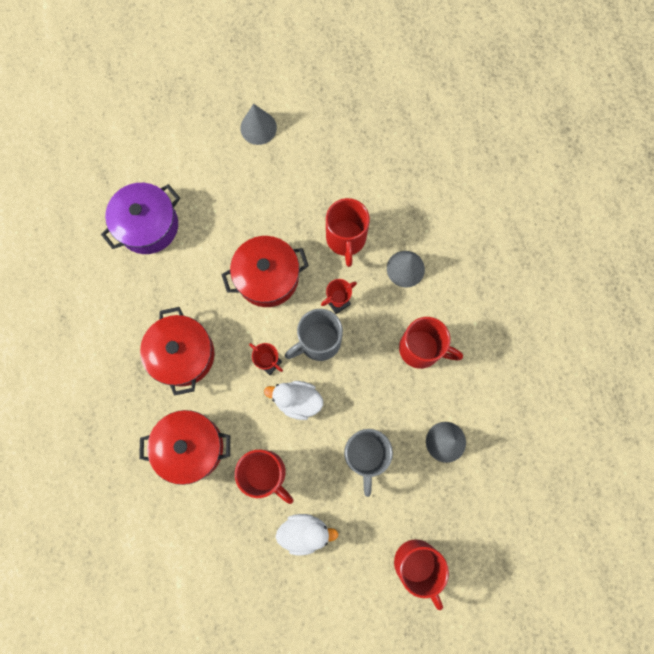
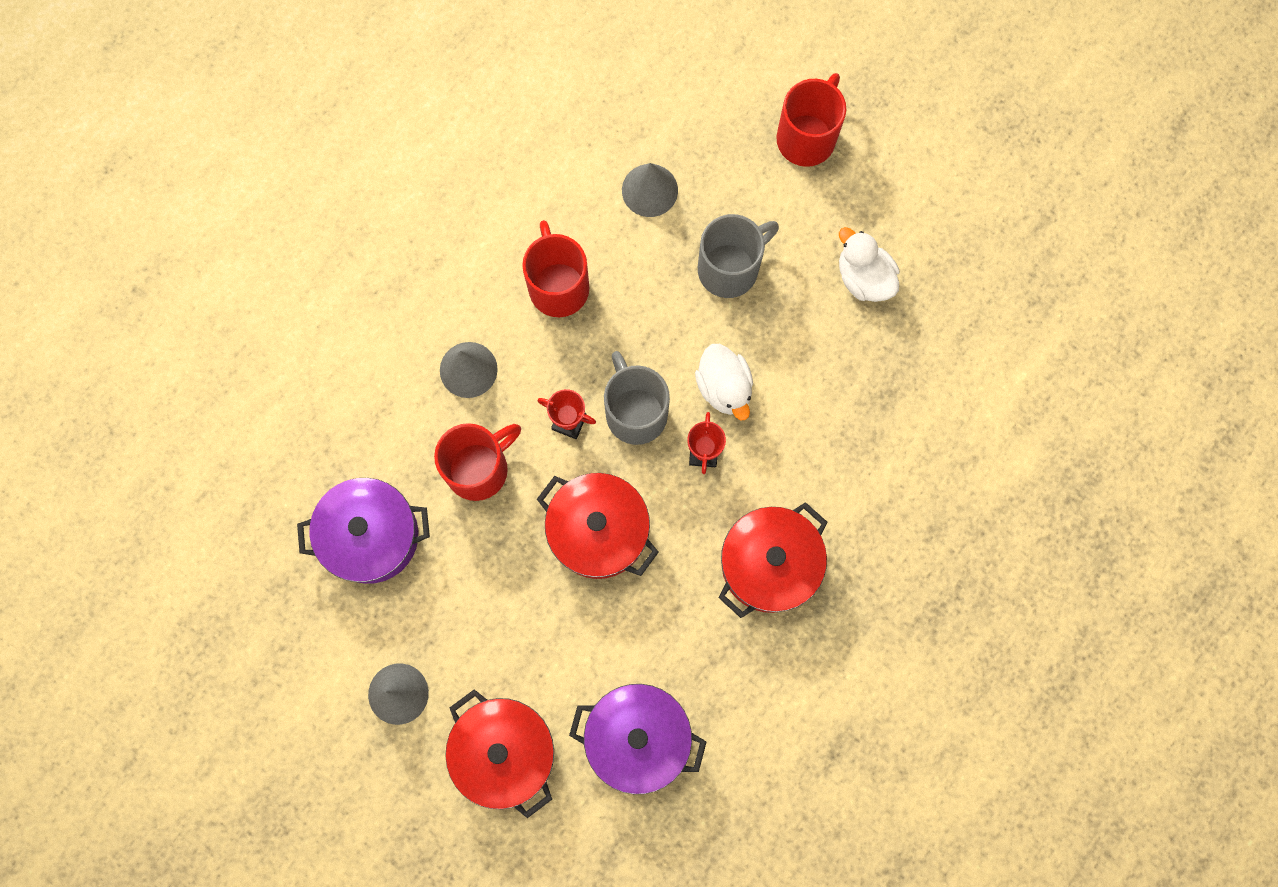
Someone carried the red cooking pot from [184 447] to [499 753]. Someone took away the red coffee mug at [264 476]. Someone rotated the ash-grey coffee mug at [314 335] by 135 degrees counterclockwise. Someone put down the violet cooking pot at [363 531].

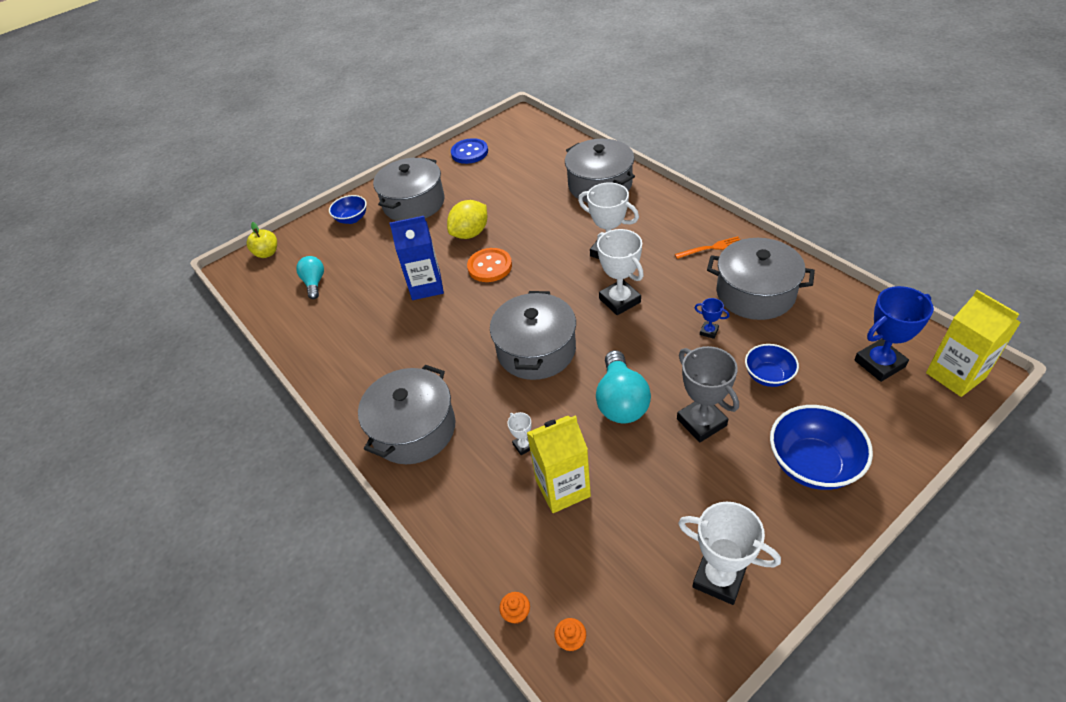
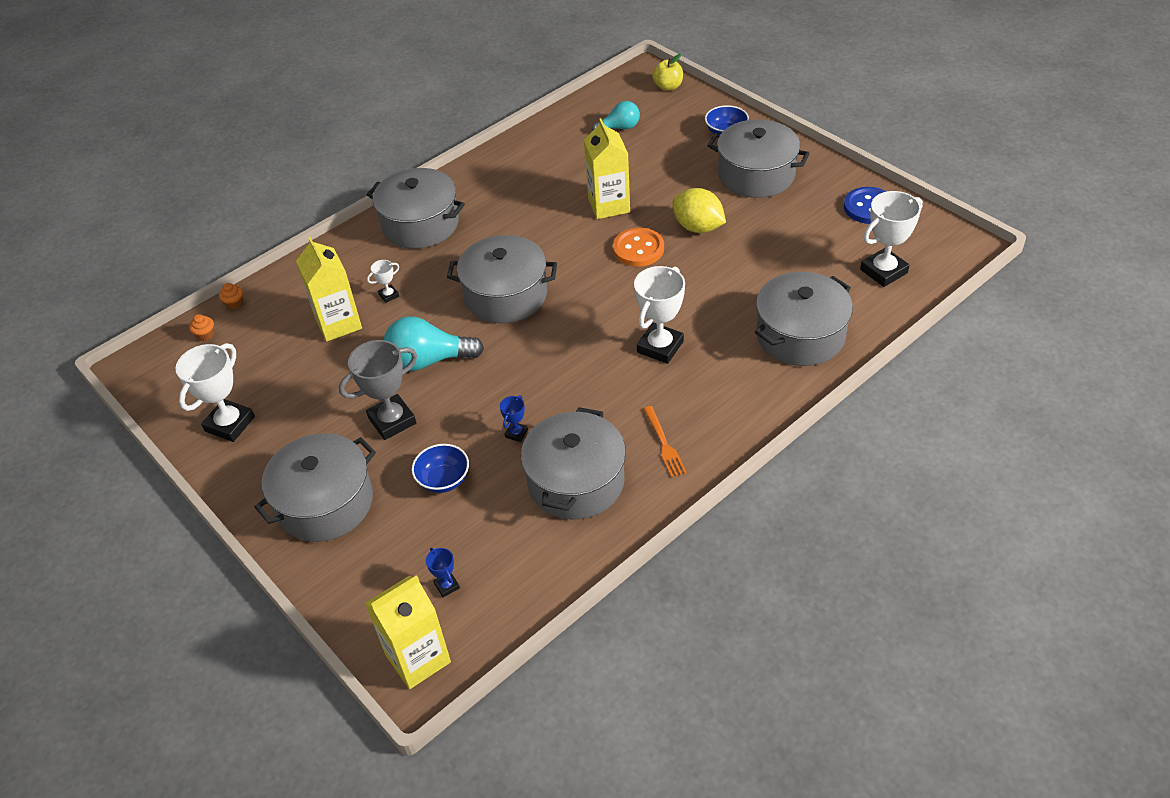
Someone repainted the blue juice carton at [416 258], which became the bright yellow juice carton at [607 168]. Someone carried the white prize cup from [620 272] to [891 239]. Someone swapped the blue bowl at [821 447] for the ash-grey cooking pot at [315 487]. Someone scaled the blue prize cup at [894 334] by 0.47.

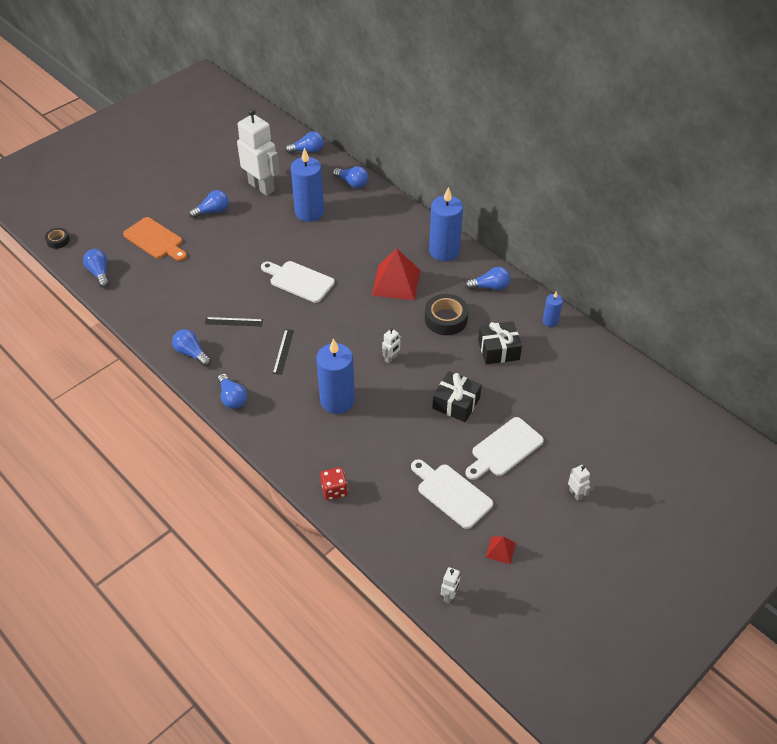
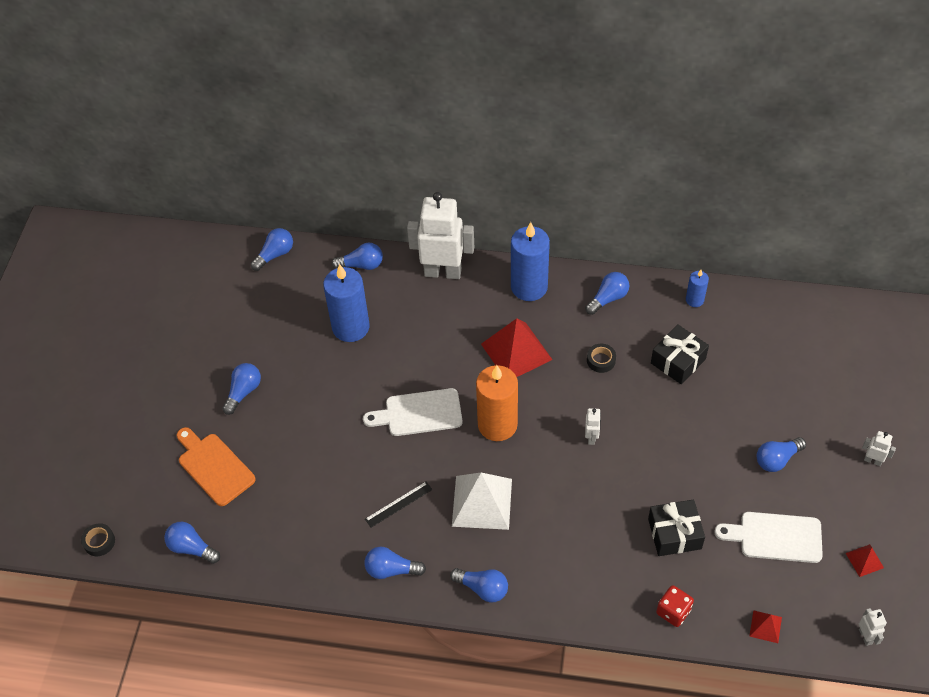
Someone rotated the orange bread board at [155 239] by 135 degrees counterclockwise. Someone carried the white toy robot from [258 152] to [440 235]. Someone swapped the black ruler at [283 352] for the white solid pyramid at [482 501]. Someone took away the blue candle at [335 376]. Someone scaled the black sticky tape at [447 314] by 0.56. Someone carried the black wrapped gift from [457 396] to [676 528]. Someone swapped the white bread board at [504 448] for the blue bulb at [781 454]. Someone put down the orange candle at [497 403]. Someone put down the red solid pyramid at [765 626].

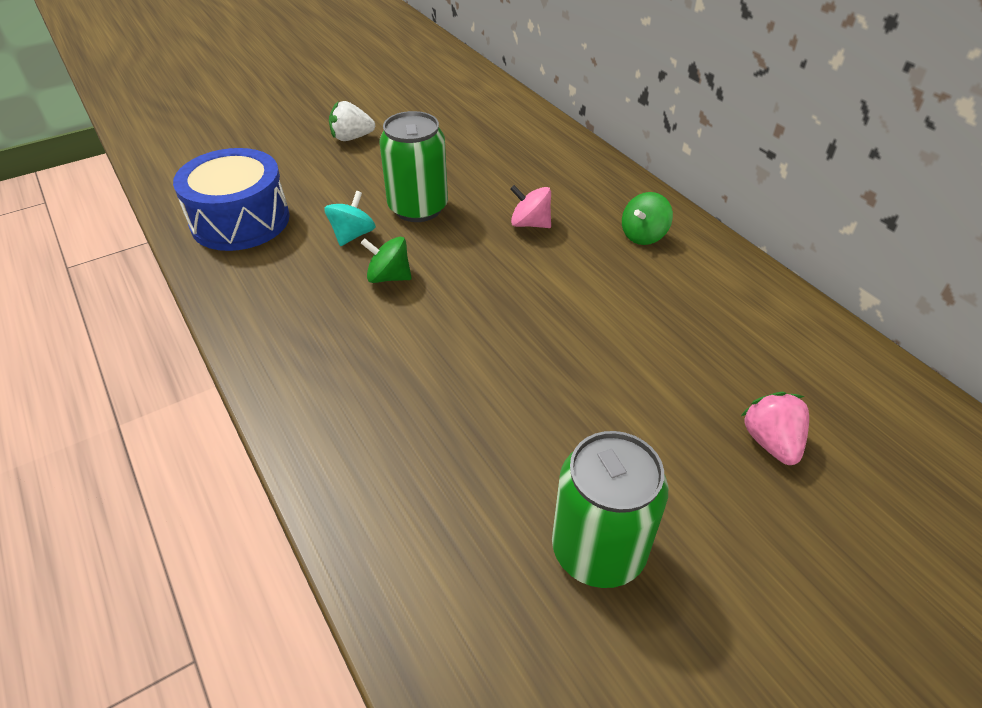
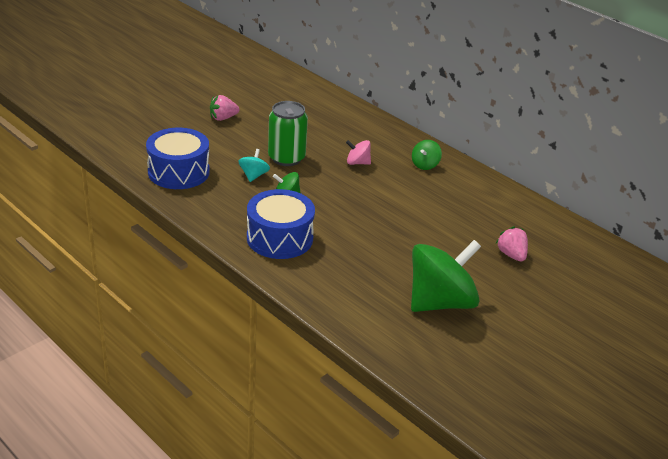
Someone repainted the white strawberry at [352 121], which became the rosy strawberry at [224 108]. Someone swapped the emerald can at [610 509] for the emerald toy top at [446 276]. Someone put down the blue snare drum at [281 224].

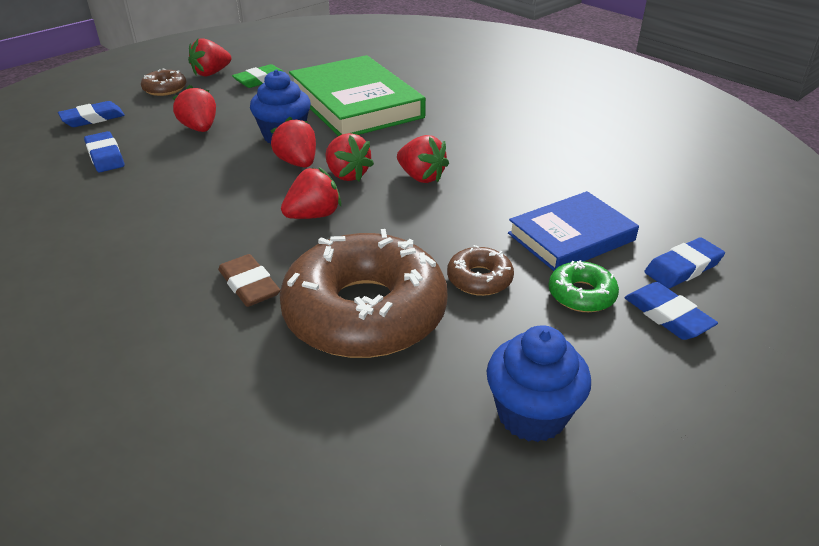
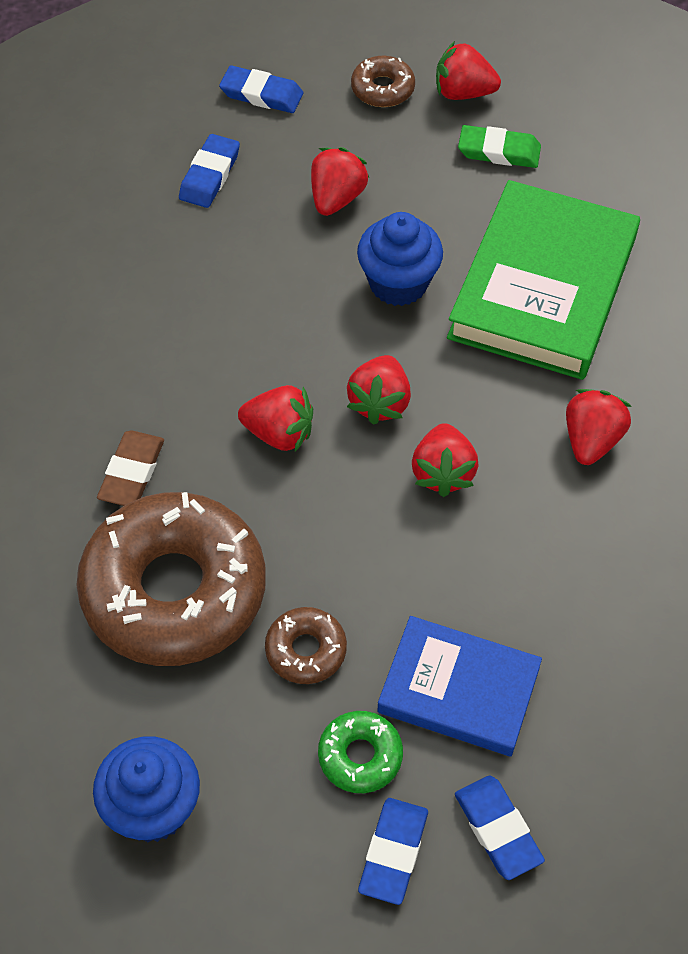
Someone carried the red strawberry from [293 142] to [599 427]. Someone rotated the blue gum eraser at [684 263] by 45 degrees clockwise.

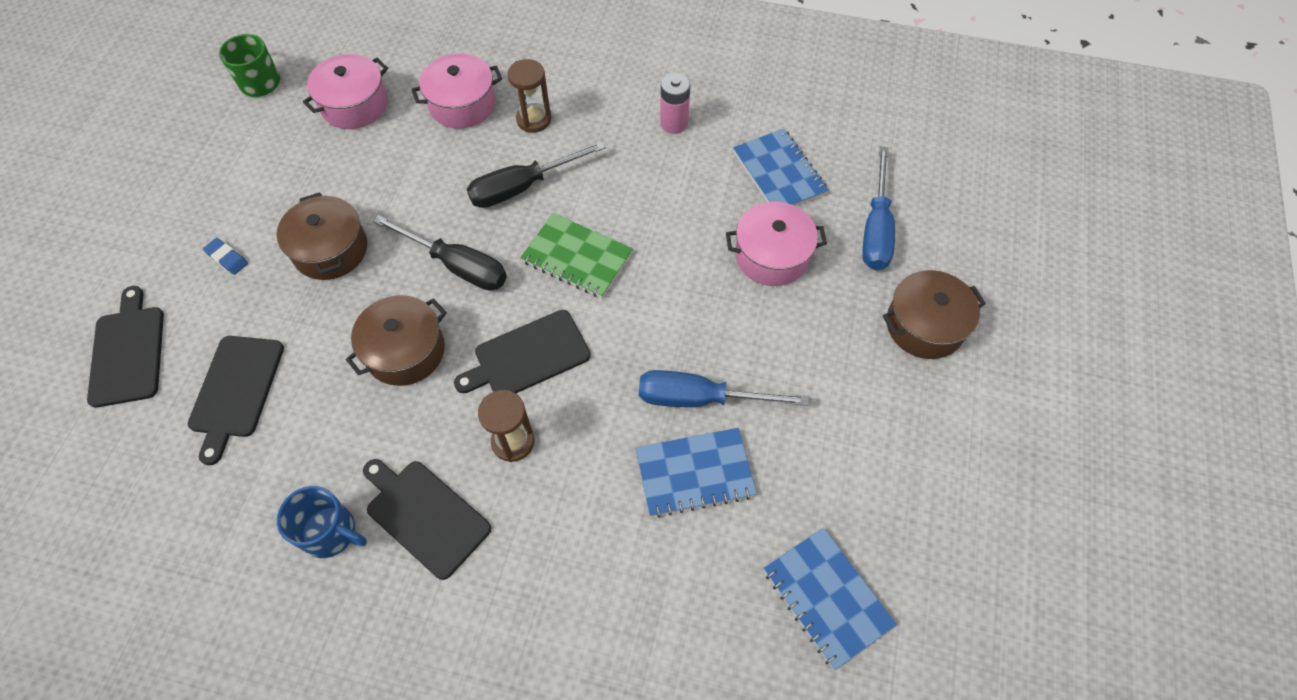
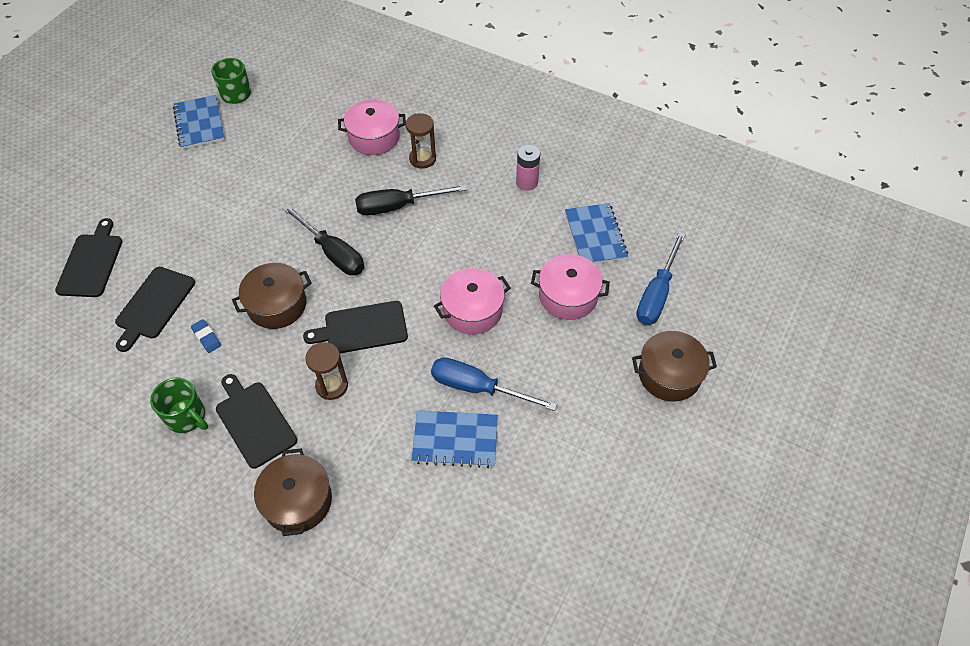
Someone carried the blue gum eraser from [225 256] to [206 336]. Someone carried the dark brown cooking pot from [322 236] to [293 492]. Someone repainted the blue coffee mug at [322 522], which became the emerald coffee mug at [179 405]. Someone carried the rosy cooking pot from [345 91] to [472 301]. Someone took away the emerald exercise book at [576 255]. Someone carried the blue exercise book from [830 599] to [199 122].

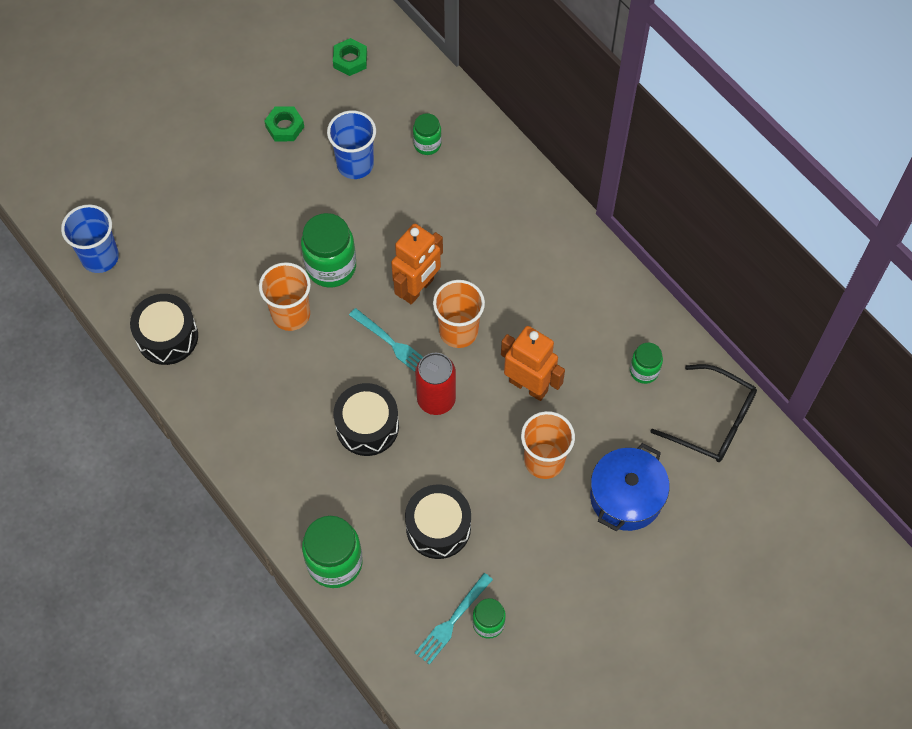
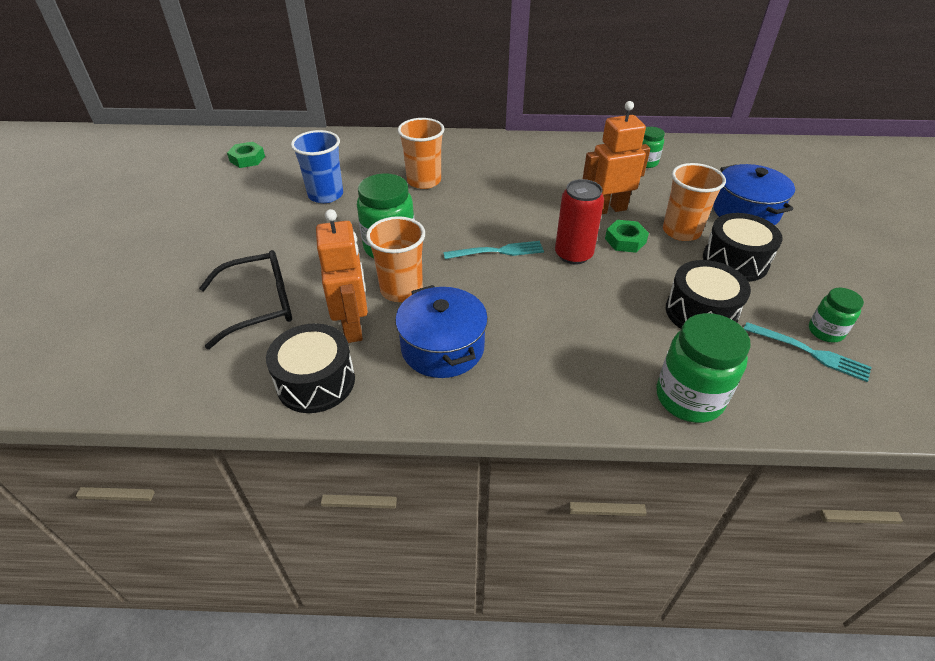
Someone took away the blue beaker at [90 238]. Someone carried the emerald nut from [284 123] to [627 236]. Someone carried the black snare drum from [366 419] to [743 247]. Someone carried the orange toy robot from [417 264] to [342 276]. Someone took away the emerald preserve jar at [427 134]. Someone rotated the aqua table fork at [454 619] by 45 degrees counterclockwise. Someone carried the orange beaker from [459 314] to [421 153]. Someone carried the black eyeglasses from [703 413] to [245 299]. Someone put down the blue cooking pot at [441 331].

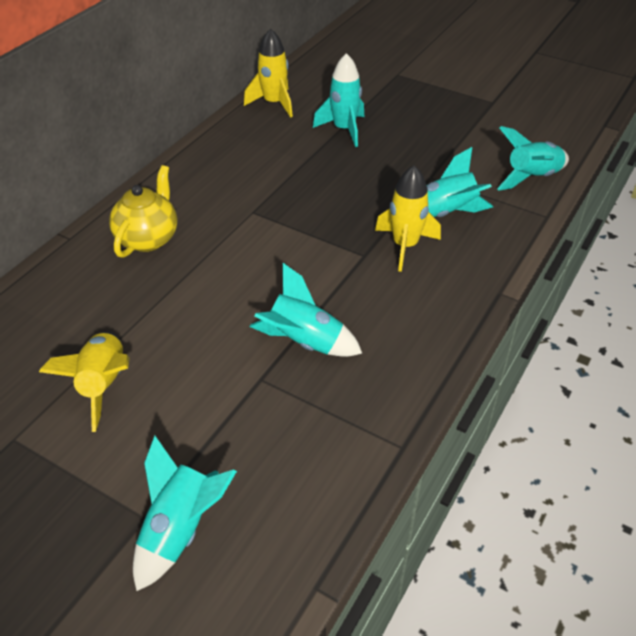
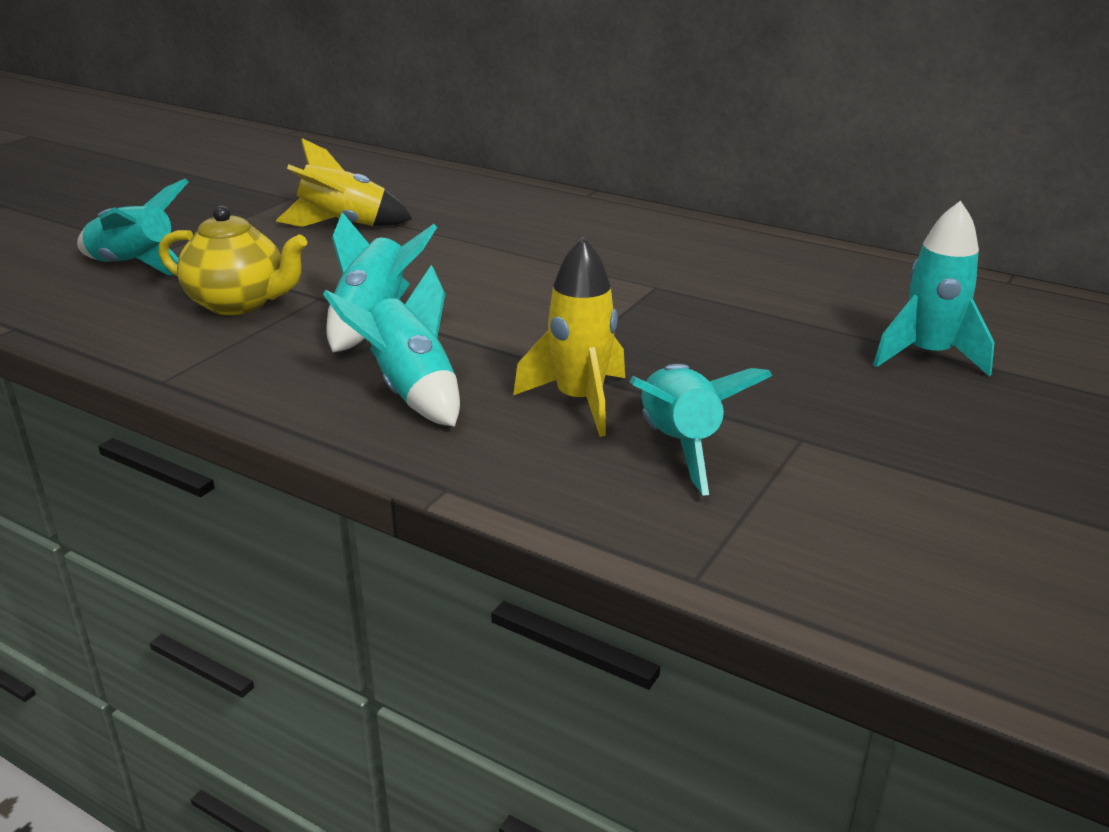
Someone carried the bright yellow china teapot from [143 211] to [233 260]. Someone took away the bright yellow toy rocket at [268 73]. Someone carried the aqua toy rocket from [533 158] to [391 346].

